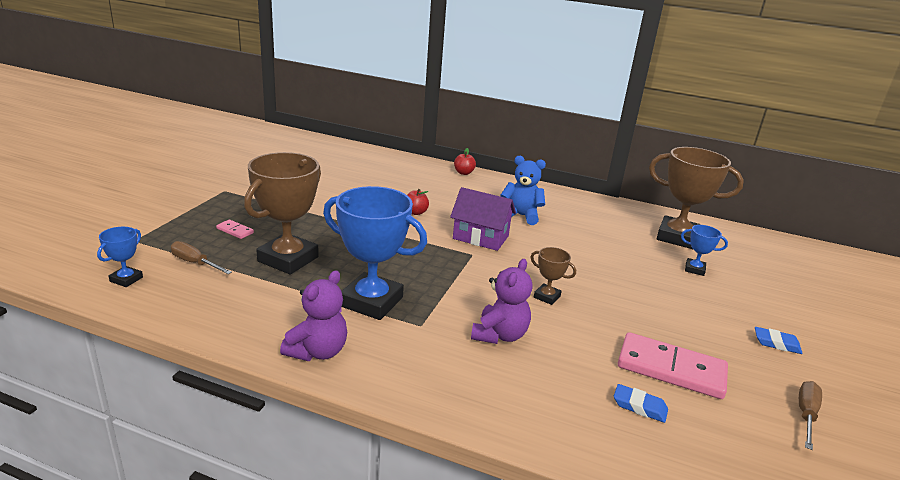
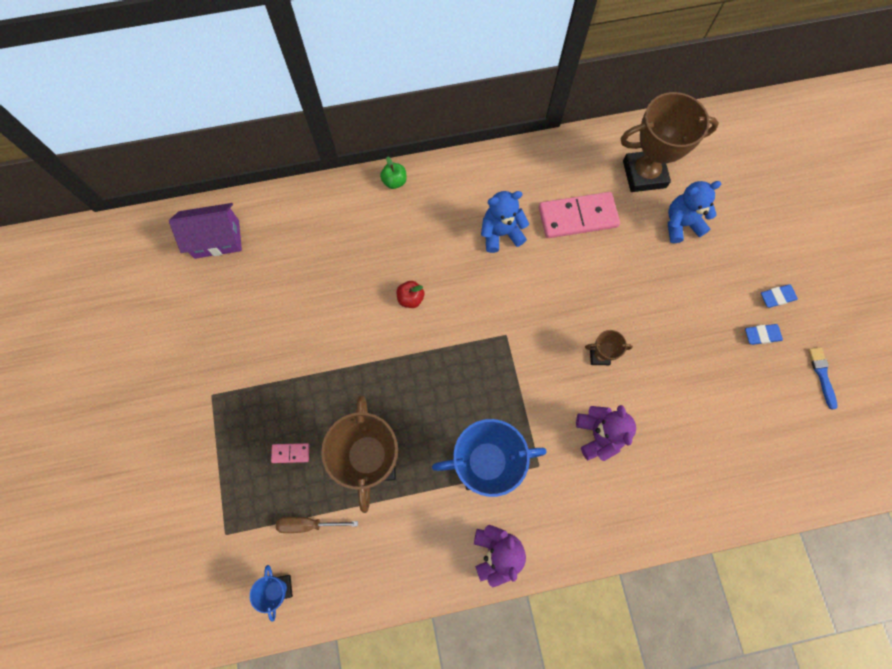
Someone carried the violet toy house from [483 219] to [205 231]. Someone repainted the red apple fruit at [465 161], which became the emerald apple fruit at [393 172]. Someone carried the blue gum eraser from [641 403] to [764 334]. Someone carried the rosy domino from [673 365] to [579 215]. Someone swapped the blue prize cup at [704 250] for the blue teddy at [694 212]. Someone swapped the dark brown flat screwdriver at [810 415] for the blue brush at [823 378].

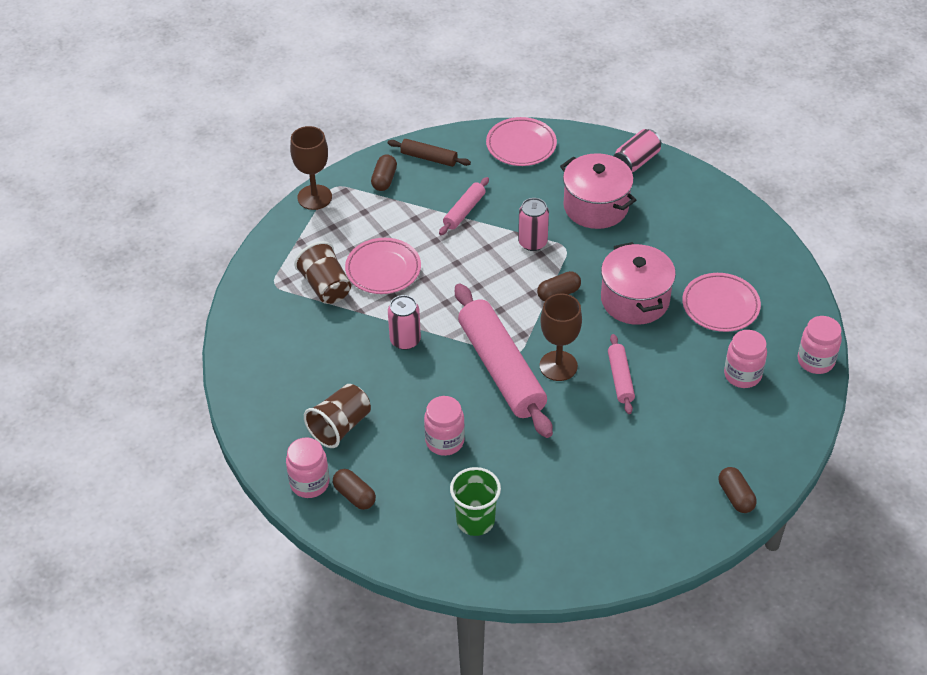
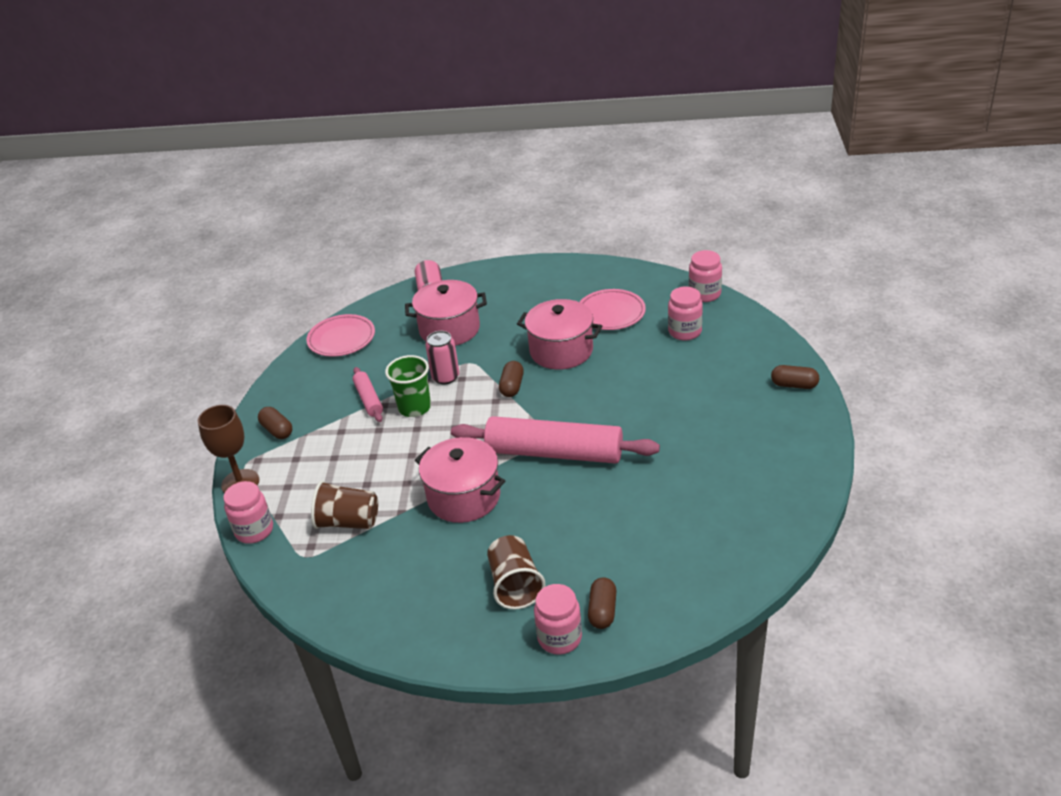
Someone rotated the dark brown pill shape at [354 489] by 75 degrees counterclockwise. Someone took away the rosy flat dish at [383 266]. Someone took away the dark brown pastry roller at [429 153]. Someone swapped the rosy can at [404 322] for the rosy cooking pot at [460 480]. Someone carried the rosy preserve jar from [444 426] to [248 512]. Someone carried the emerald beaker from [475 501] to [408 386]. Someone took away the dark brown goblet at [561 337]. Someone took away the rosy pastry roller at [621 374].

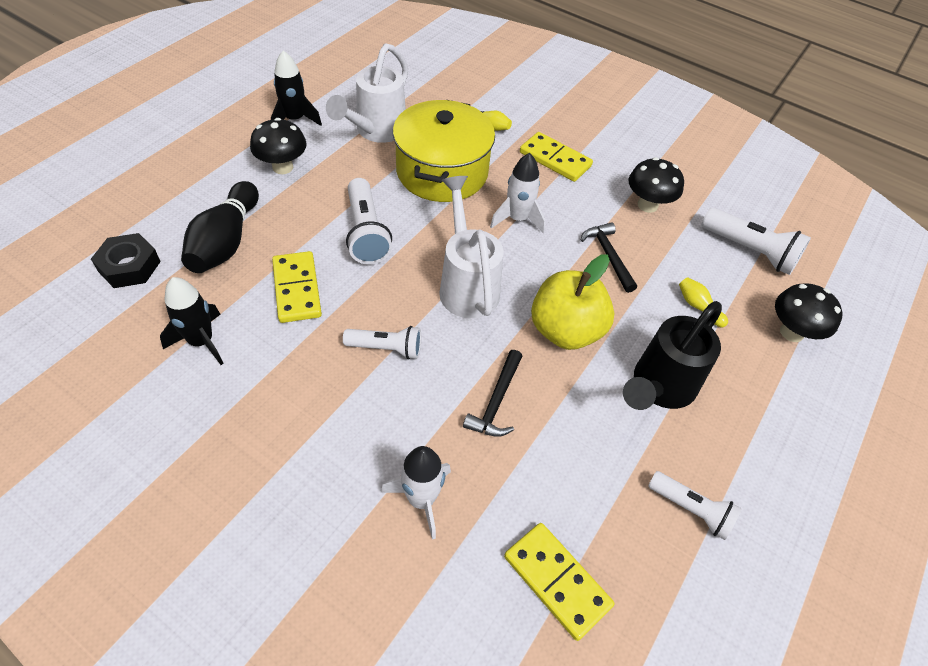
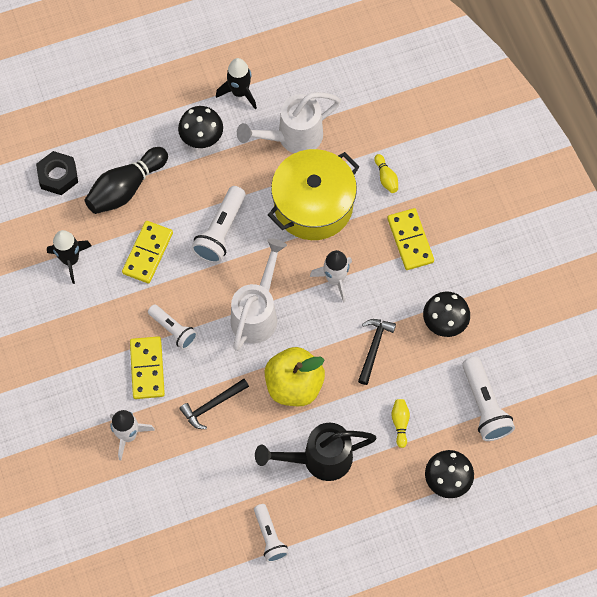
Someone carried the bright yellow domino from [559 582] to [147 367].

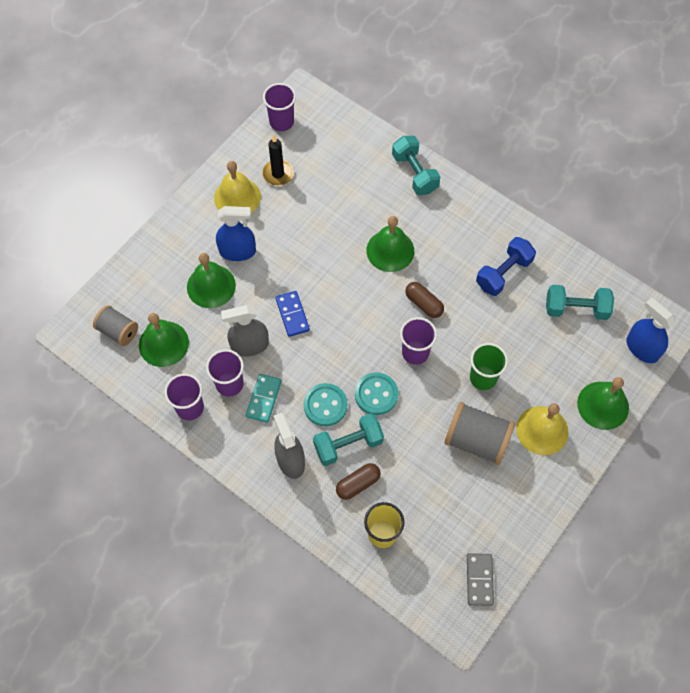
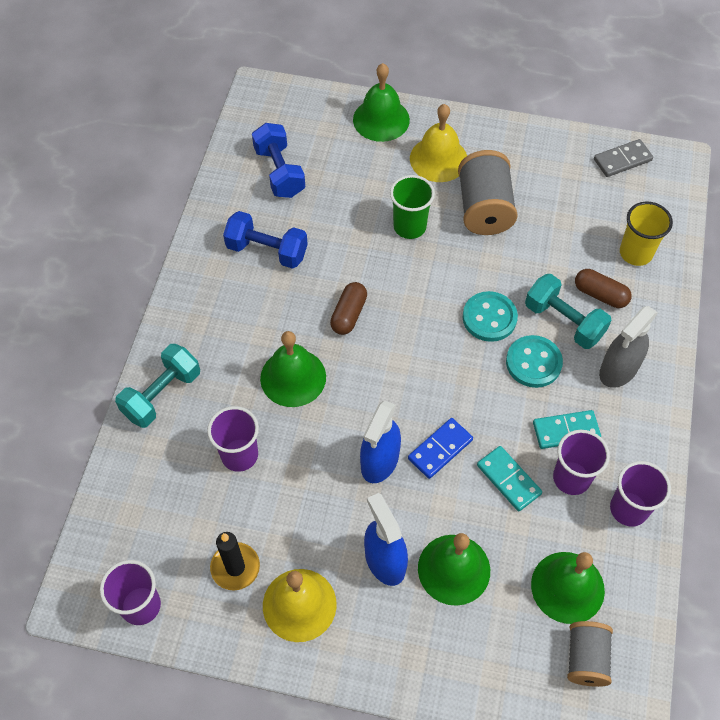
Someone swapped the ash-grey sprayer at [245 330] for the aqua domino at [509 478]. Someone carried the violet beaker from [418 341] to [233 439]. Someone repainted the aqua hand weight at [580 302], which became the blue hand weight at [278 160]. Someone carried the blue sprayer from [651 330] to [380 441].

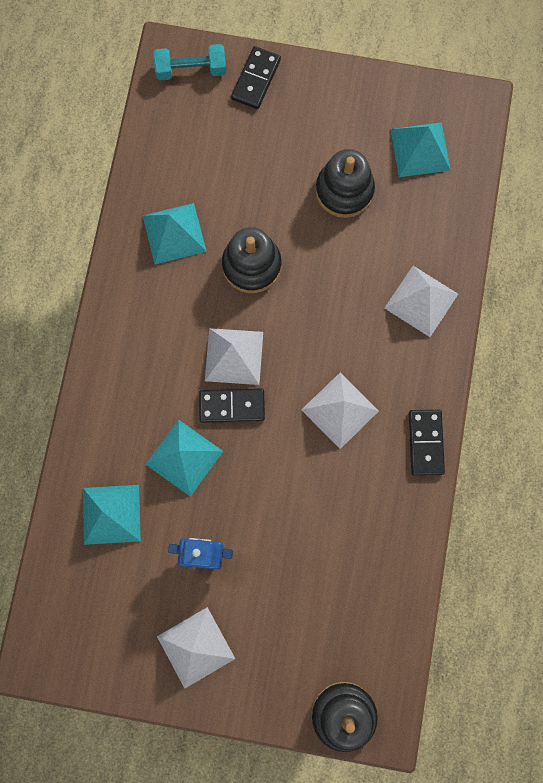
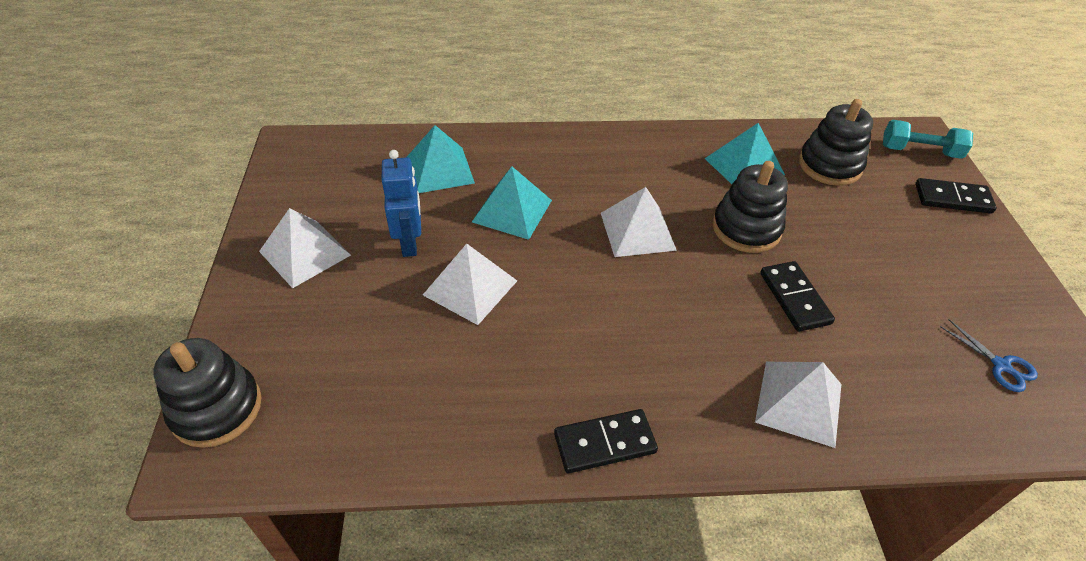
Someone rotated the aqua hand weight at [189 62] by 60 degrees counterclockwise. Someone carried the black domino from [232 405] to [797 296]. Someone carried the white solid pyramid from [340 410] to [470 284]. Someone carried the black ring stacker from [345 183] to [836 142]. Someone swapped the aqua solid pyramid at [420 149] for the blue pair of scissors at [989 355].

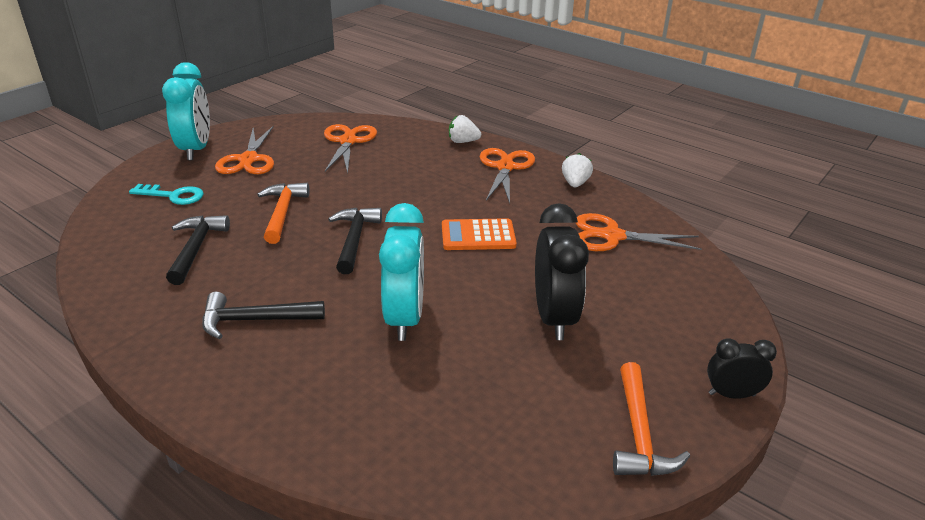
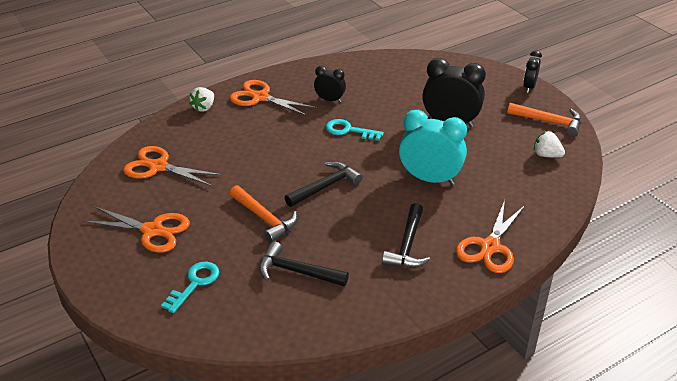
Someone took away the aqua alarm clock at [186 111]. Someone rotated the orange carpenter's hammer at [283 213] by 150 degrees counterclockwise. Someone rotated the black carpenter's hammer at [355 241] by 120 degrees clockwise. Someone swapped the orange adding machine at [479 234] for the aqua latchkey at [355 130]. Someone carried the white strawberry from [577 170] to [549 144]. Someone carried the orange pair of scissors from [639 232] to [490 236]. Someone put down the black alarm clock at [330 84].

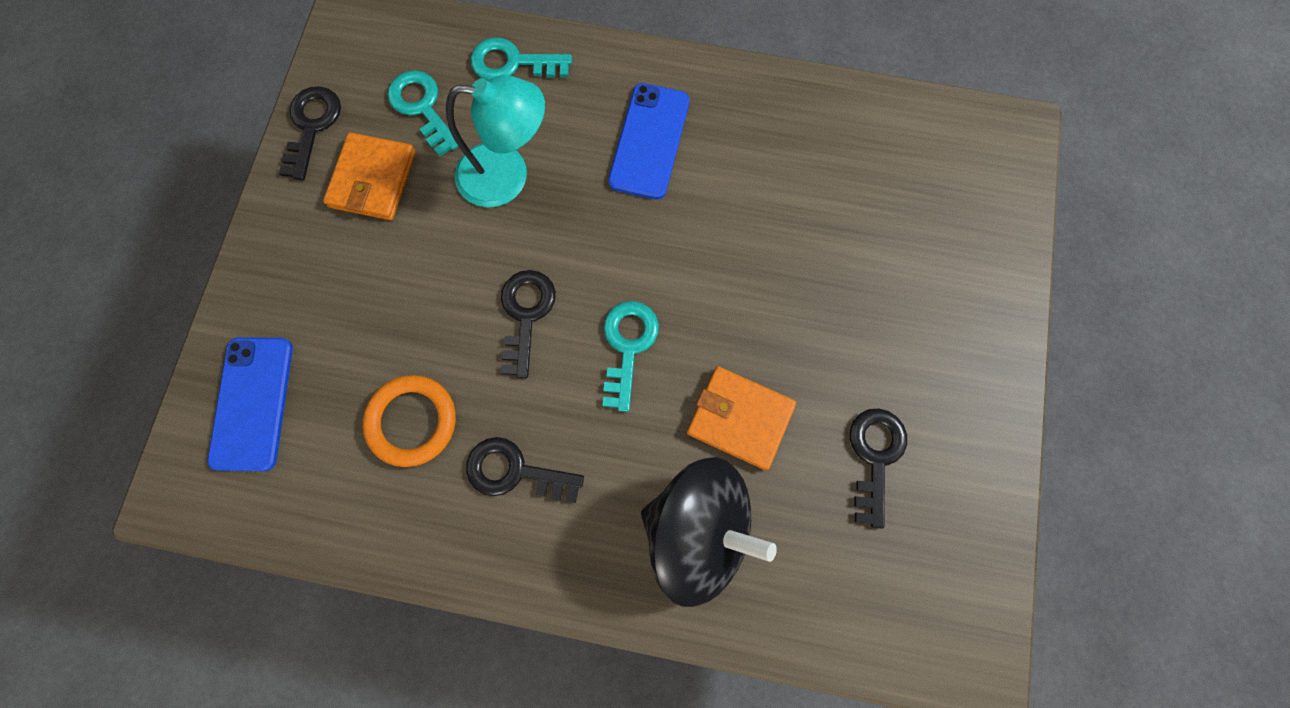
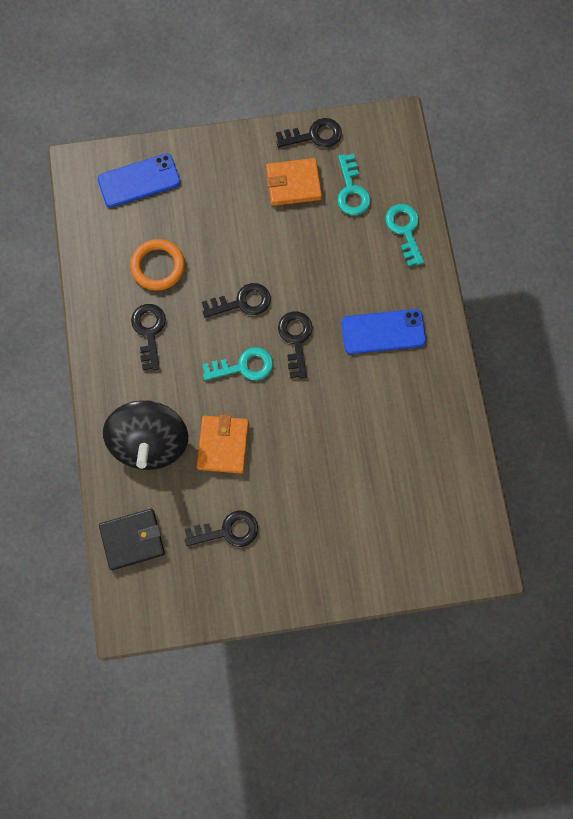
Someone rotated the aqua latchkey at [423 113] by 135 degrees clockwise. Someone took away the aqua reading lamp at [495 141]. Someone put down the black card wallet at [132 539]. Someone put down the black latchkey at [295 344].

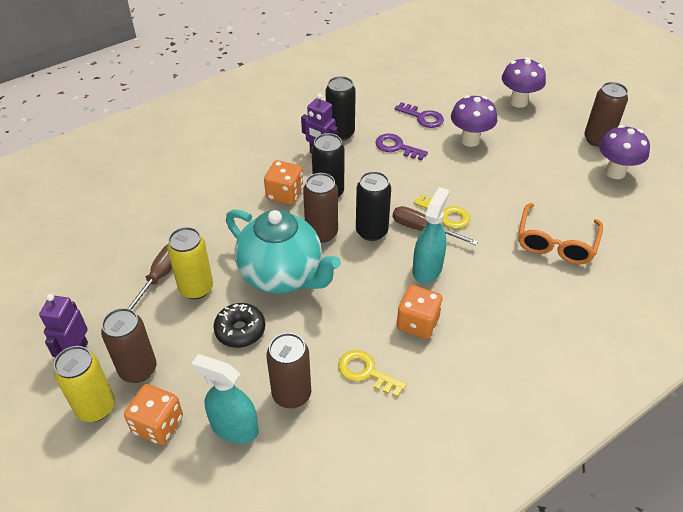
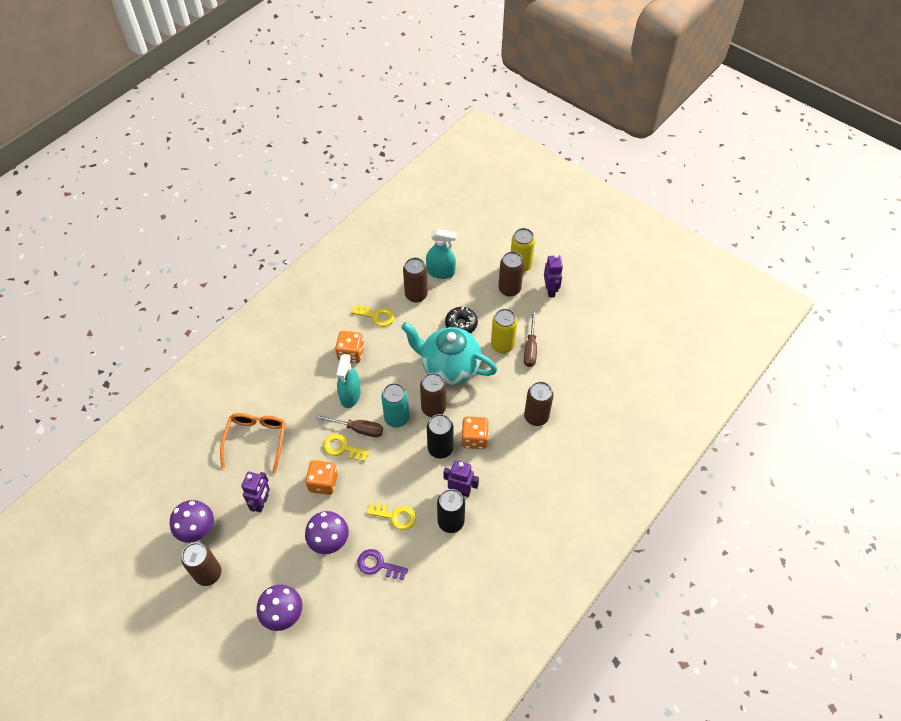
Someone carried the orange dice from [153 414] to [321 477]. Someone repainted the black can at [373 206], which became the aqua can at [395 405]. Someone repainted the violet latchkey at [401 147], which became the bright yellow latchkey at [391 516]. Someone put down the violet toy robot at [255 492]. Someone put down the dark brown can at [539 404].

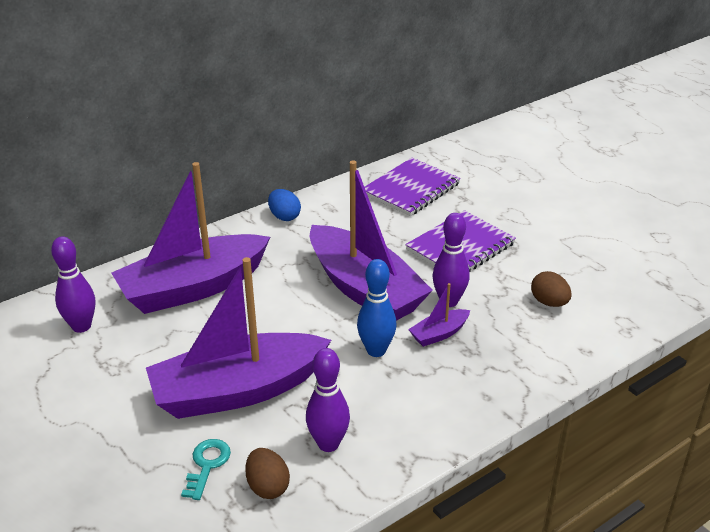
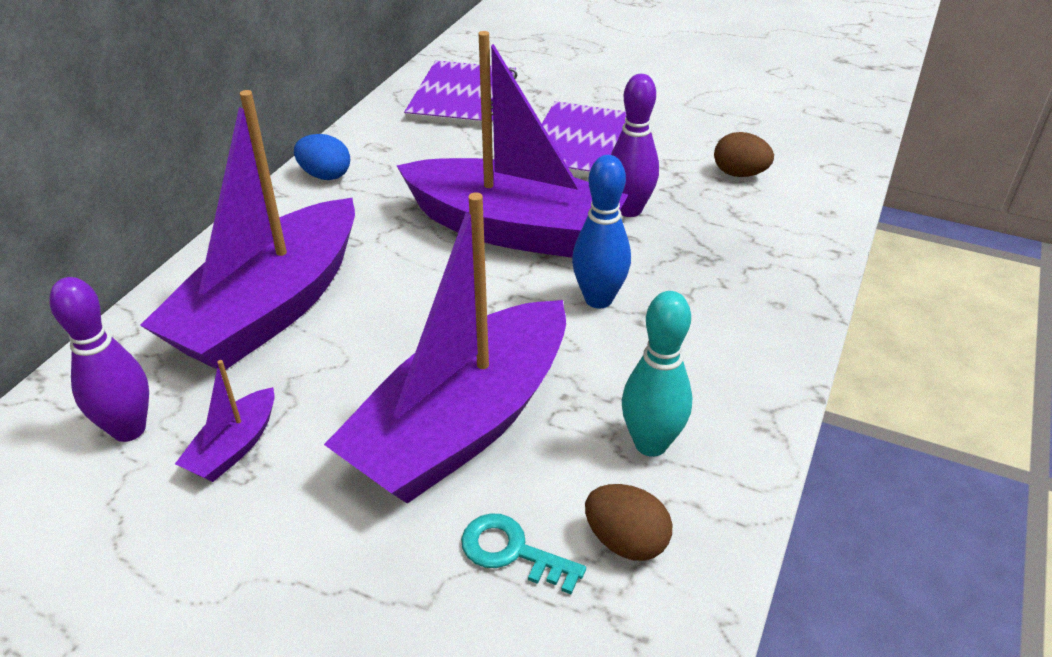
Someone rotated the aqua latchkey at [206 469] by 45 degrees counterclockwise. Someone repainted the violet tenpin at [328 400], which became the aqua tenpin at [657 374]. Someone carried the violet boat from [439 315] to [224 421].

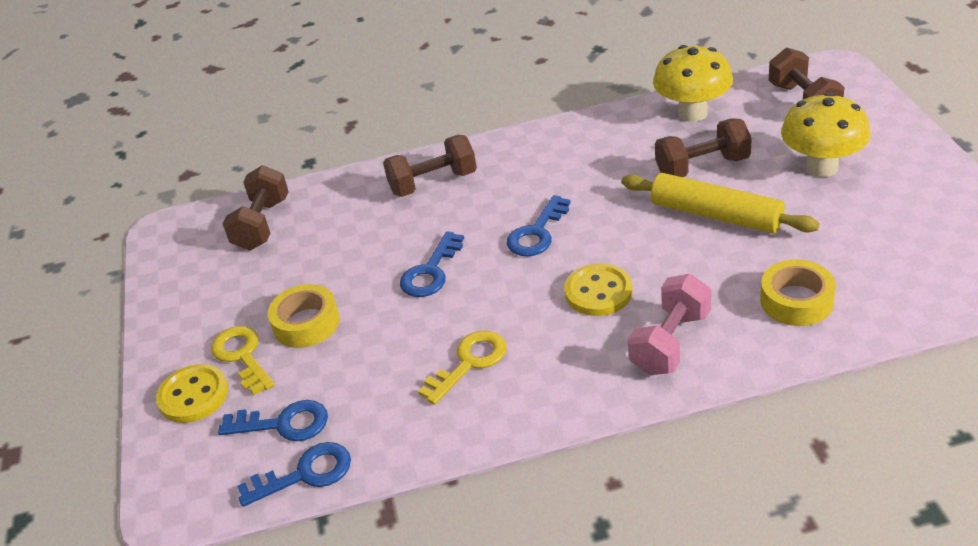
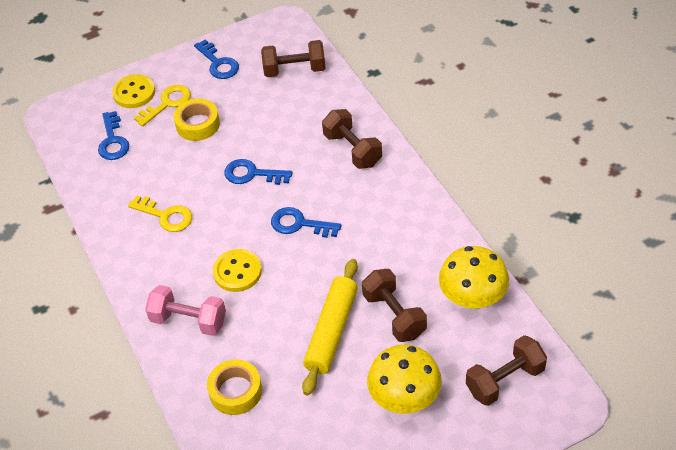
Someone carried the blue latchkey from [294 474] to [216 59].

